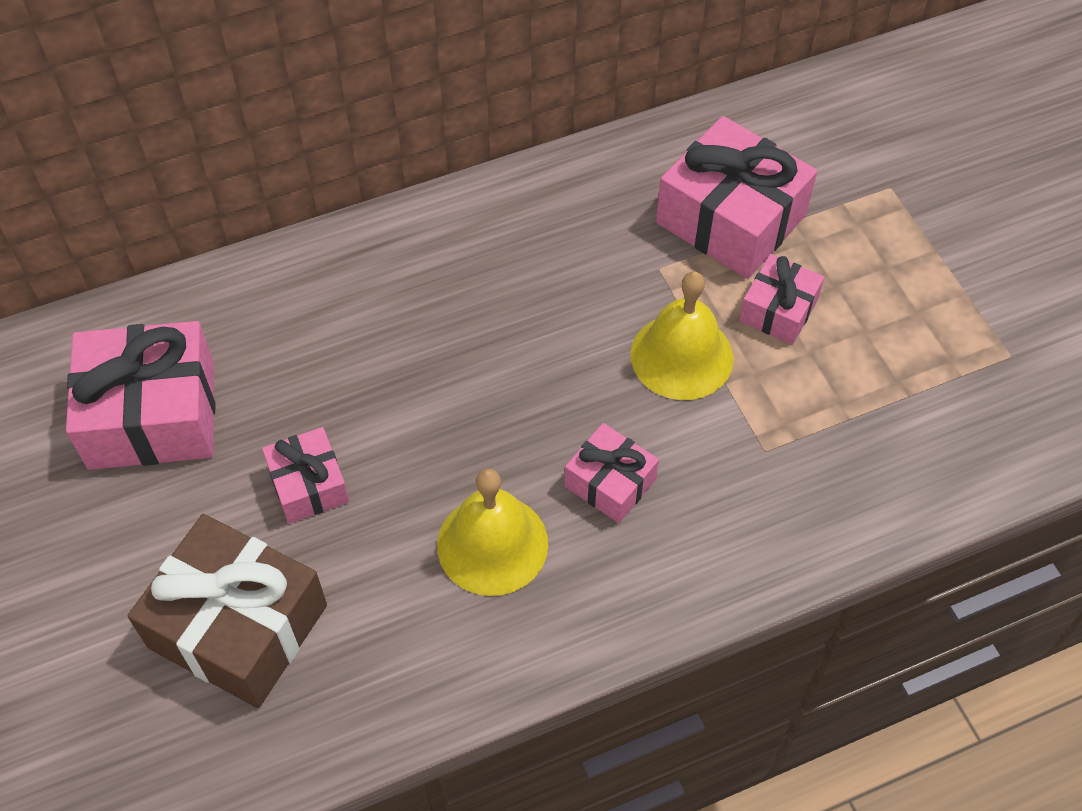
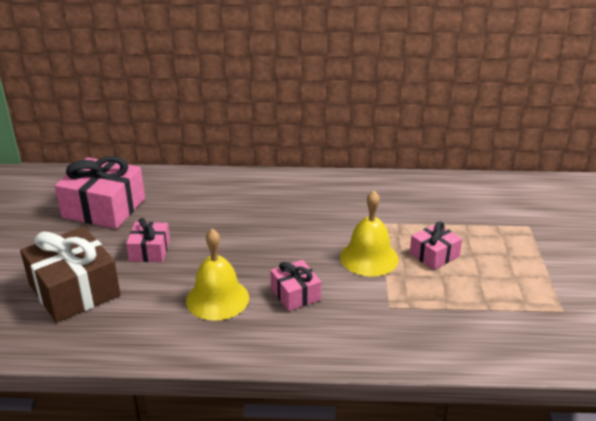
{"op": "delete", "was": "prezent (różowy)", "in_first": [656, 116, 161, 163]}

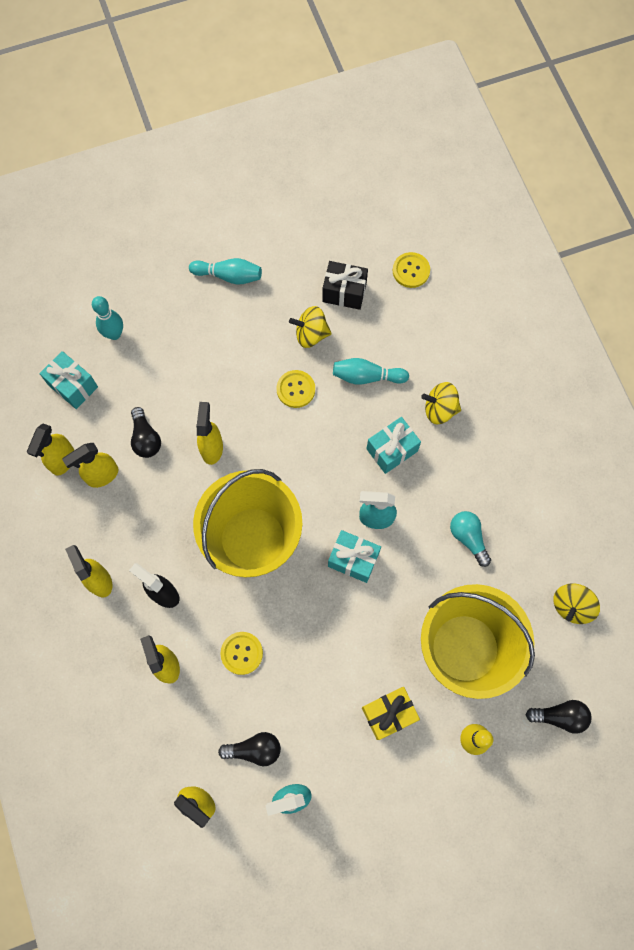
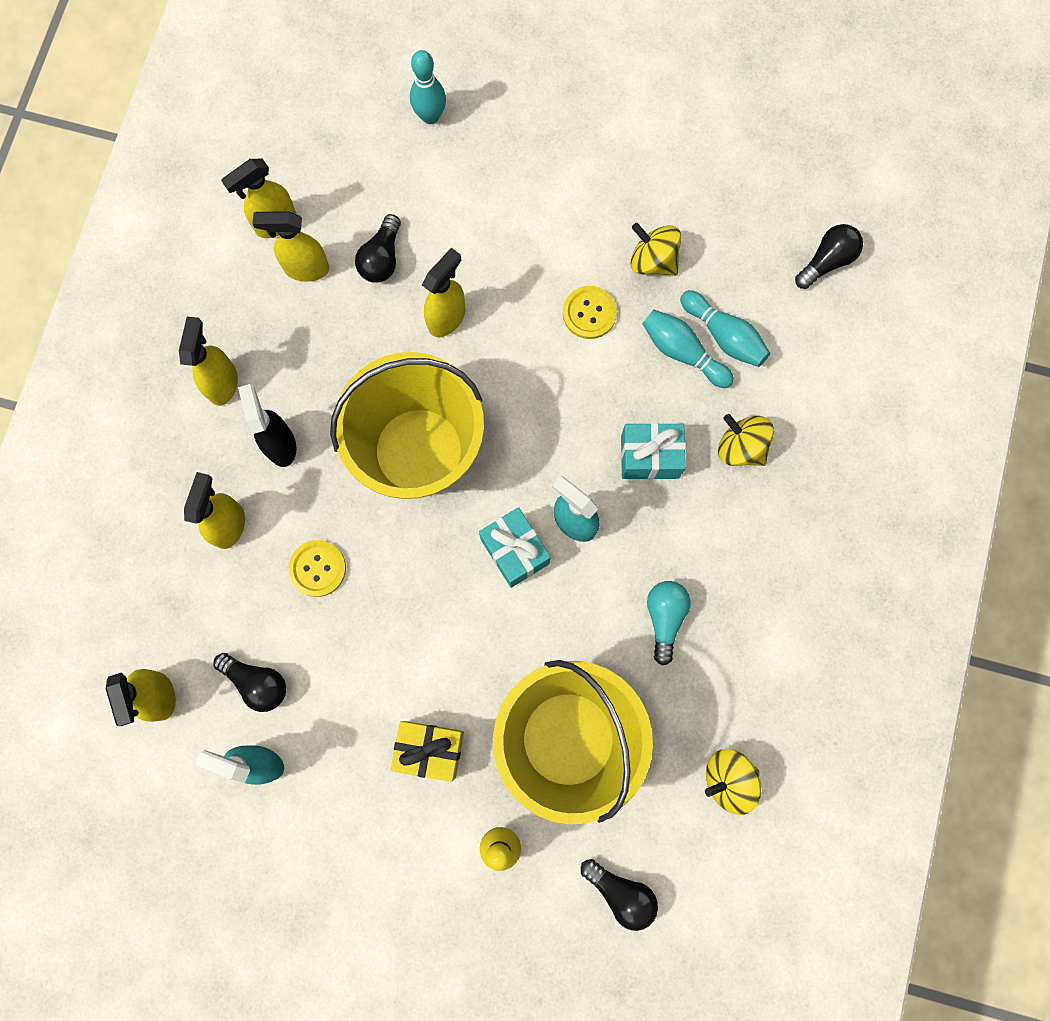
{"op": "delete", "was": "prezent (turkusowy)", "in_first": [39, 351, 59, 58]}
{"op": "delete", "was": "prezent (czarny)", "in_first": [322, 261, 46, 49]}
{"op": "move", "was": "kręgiel (turkusowy)", "in_first": [189, 258, 73, 27], "in_second": [680, 290, 90, 77]}
{"op": "replace", "was": "guzik (żółty)", "now": "żarówka (czarny)", "in_first": [393, 252, 37, 36], "in_second": [795, 224, 68, 65]}

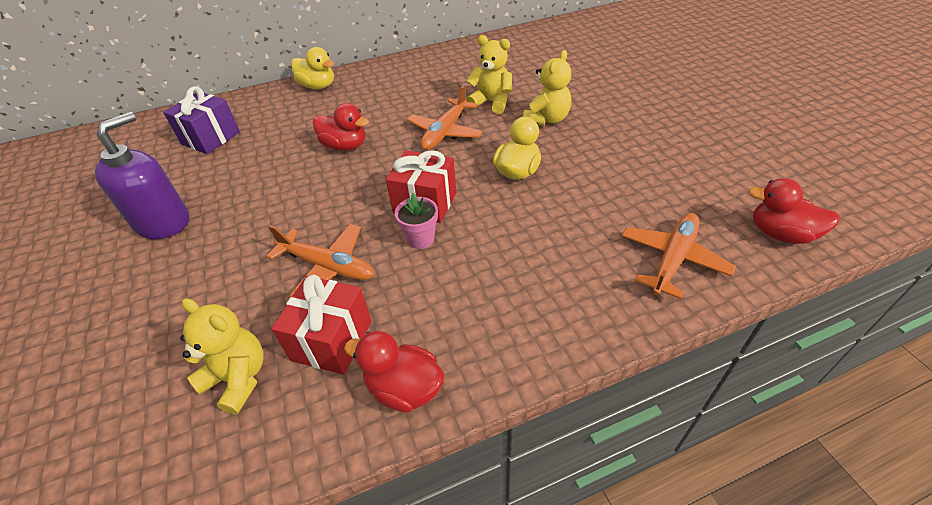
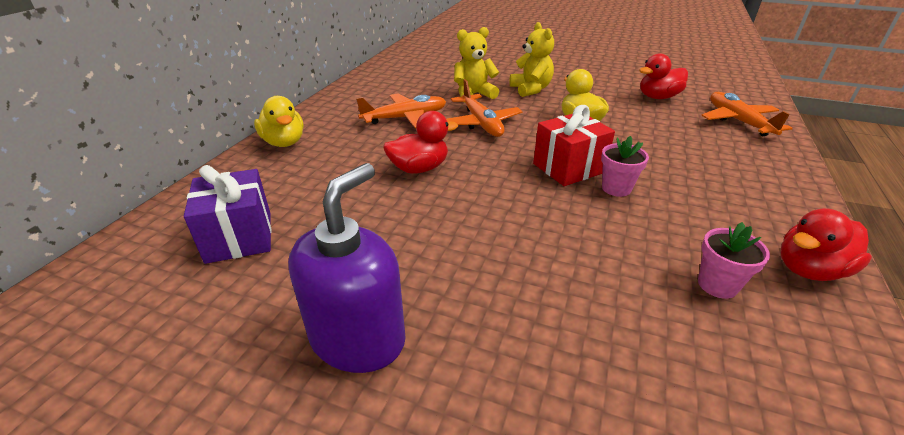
{"op": "delete", "was": "miś (żółty)", "in_first": [180, 298, 83, 117]}
{"op": "move", "was": "samolot (pomarańczowy)", "in_first": [266, 224, 108, 74], "in_second": [356, 93, 90, 35]}
{"op": "move", "was": "kaczka (czerwony)", "in_first": [749, 178, 91, 66], "in_second": [639, 53, 49, 46]}
{"op": "replace", "was": "prezent (czerwony)", "now": "doniczka (różowy)", "in_first": [271, 274, 101, 101], "in_second": [698, 222, 72, 77]}
{"op": "rotate", "was": "dozownik mydła (fioletowy)", "in_first": [95, 112, 94, 127], "in_second": [288, 163, 118, 210], "clockwise": 45}
{"op": "rotate", "was": "kaczka (żółty)", "in_first": [291, 47, 44, 42], "in_second": [254, 96, 50, 51], "clockwise": 75}

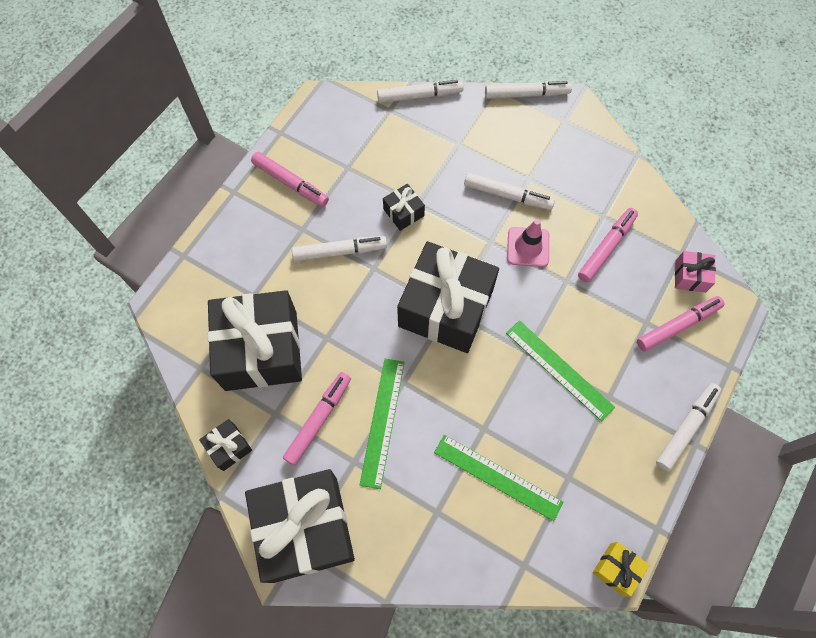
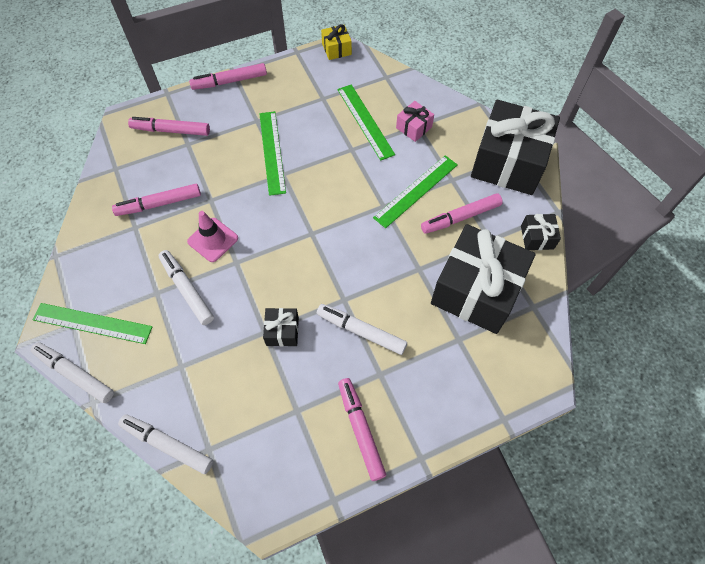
{"op": "delete", "was": "prezent (czarny)", "in_first": [397, 241, 102, 112]}
{"op": "insert", "now": "linijka (zielony)", "in_second": [32, 303, 120, 41]}
{"op": "move", "was": "prezent (różowy)", "in_first": [675, 251, 41, 42], "in_second": [396, 101, 38, 41]}
{"op": "recolor", "was": "flamaster (biały)", "now": "flamaster (różowy)", "in_first": [656, 383, 65, 89], "in_second": [189, 63, 78, 27]}

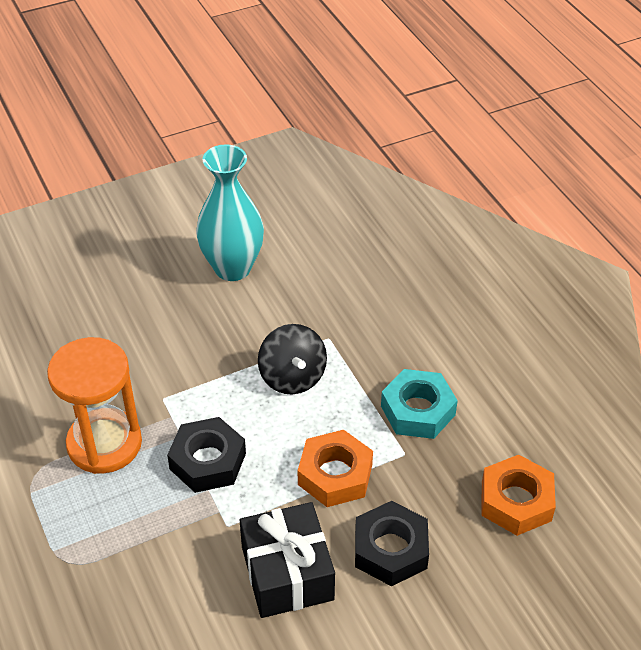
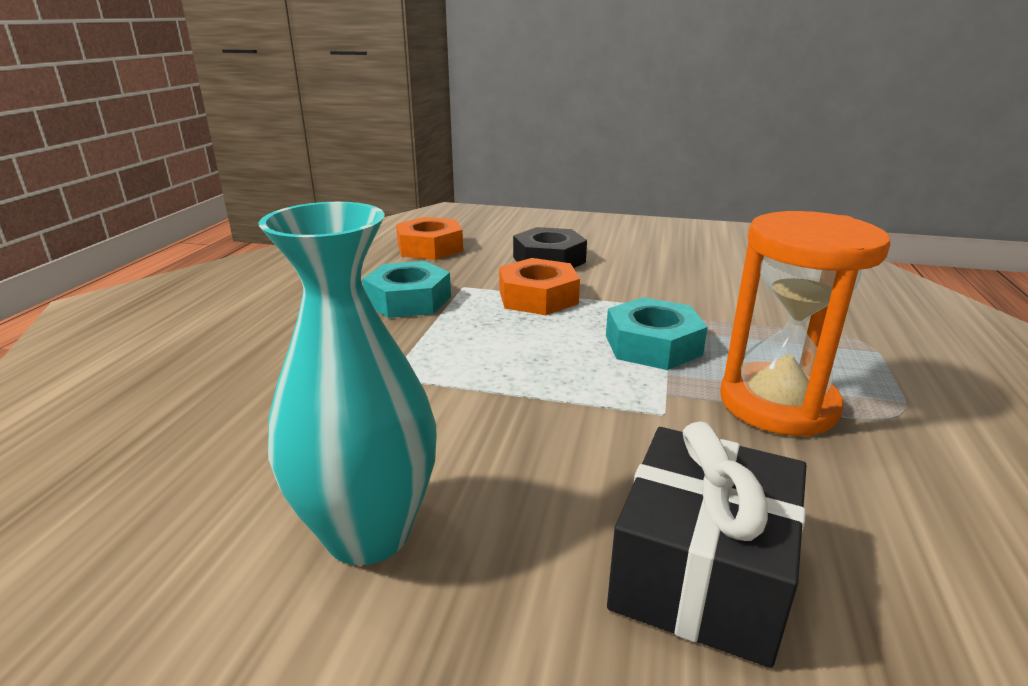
{"op": "delete", "was": "bączek (czarny)", "in_first": [258, 324, 69, 70]}
{"op": "move", "was": "prezent (czarny)", "in_first": [240, 502, 95, 116], "in_second": [607, 421, 199, 247]}
{"op": "recolor", "was": "nakrętka (czarny)", "now": "nakrętka (turkusowy)", "in_first": [167, 417, 79, 76], "in_second": [606, 297, 102, 73]}

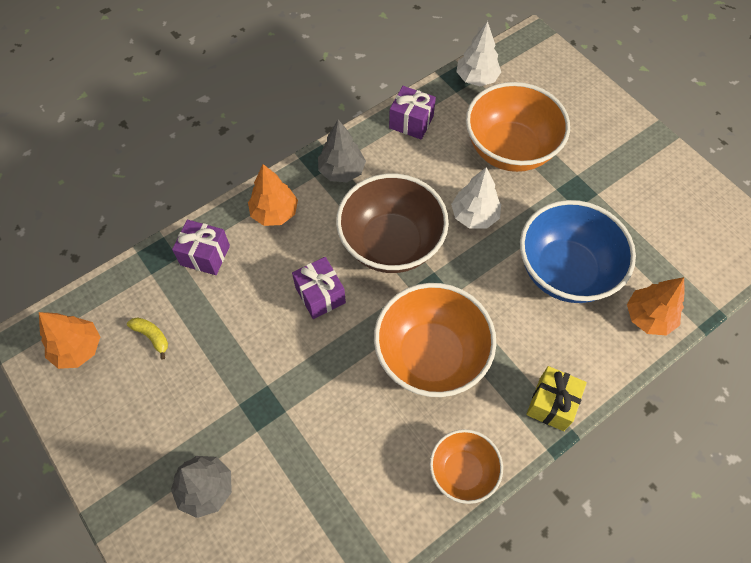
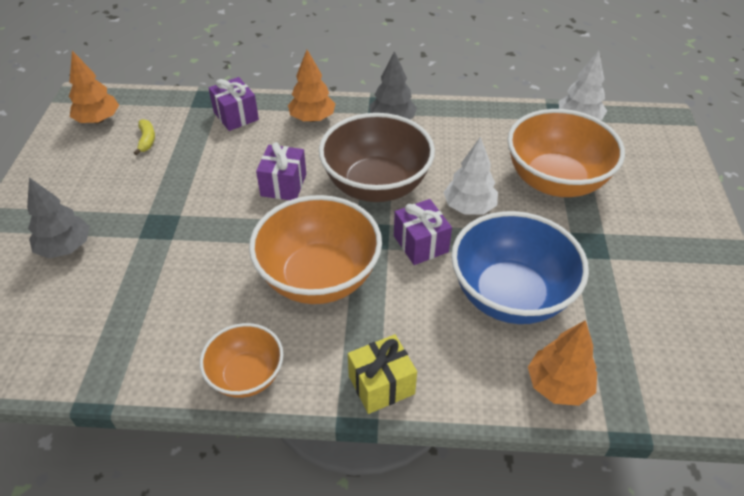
{"op": "move", "was": "prezent (fioletowy)", "in_first": [389, 86, 47, 53], "in_second": [394, 199, 58, 66]}

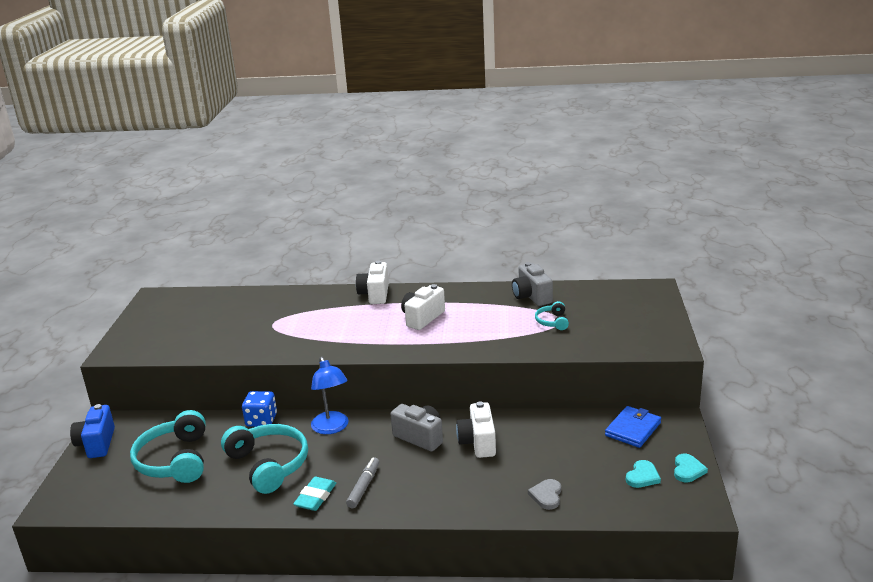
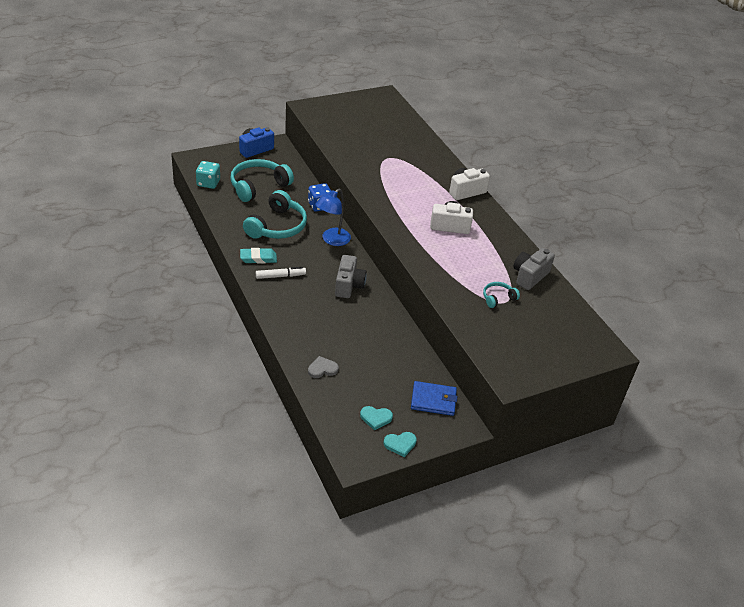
{"op": "delete", "was": "aparat fotograficzny (biały)", "in_first": [456, 401, 40, 57]}
{"op": "insert", "now": "kostka do gry (turkusowy)", "in_second": [196, 161, 24, 28]}
{"op": "recolor", "was": "flamaster (szary)", "now": "flamaster (biały)", "in_first": [346, 457, 33, 51], "in_second": [256, 267, 50, 12]}

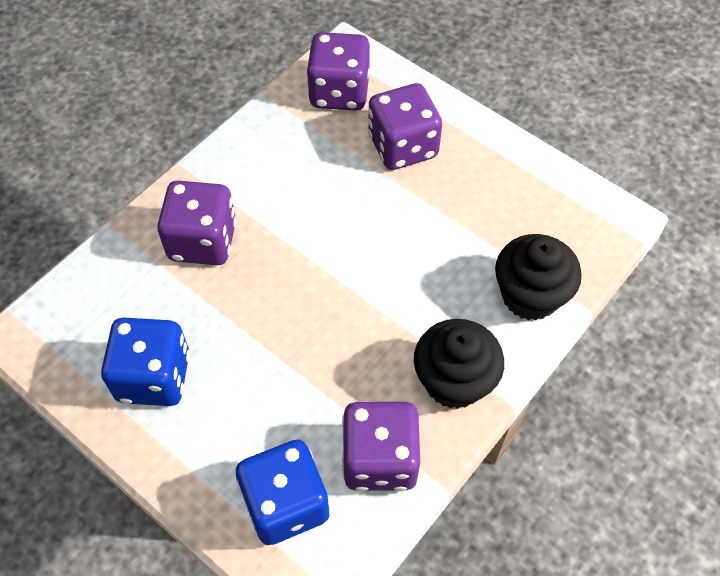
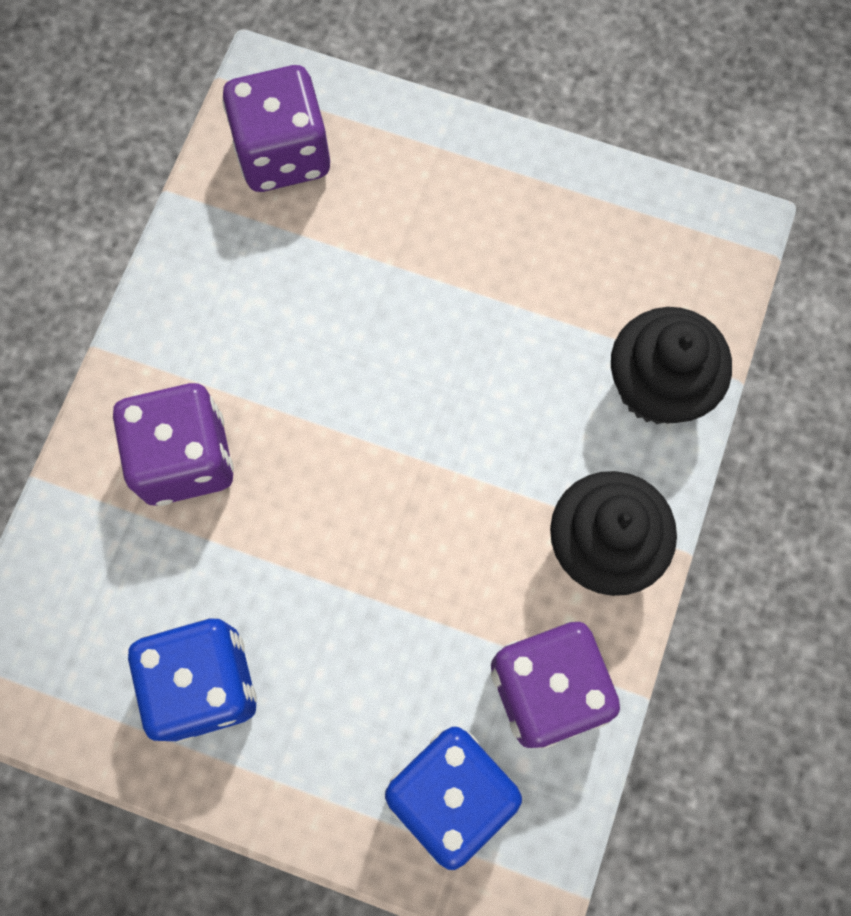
{"op": "delete", "was": "kostka do gry (fioletowy)", "in_first": [368, 83, 74, 87]}

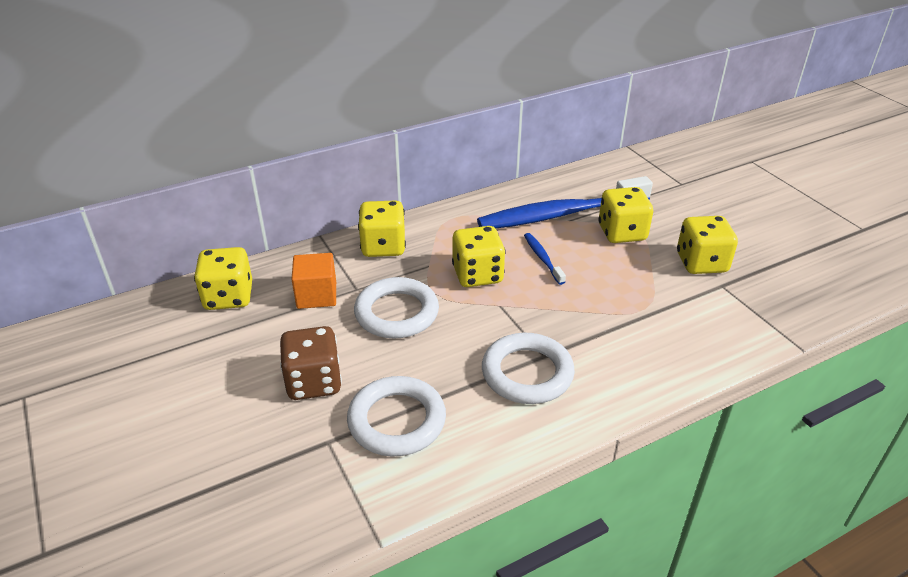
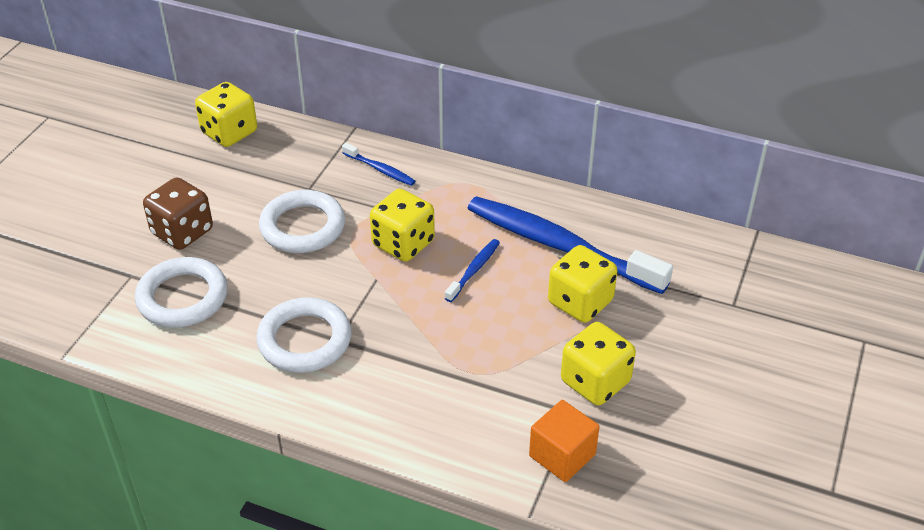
{"op": "move", "was": "sześcian (pomarańczowy)", "in_first": [291, 253, 45, 56], "in_second": [529, 400, 70, 82]}
{"op": "replace", "was": "kostka do gry (żółty)", "now": "szczoteczka do zębów (niebieski)", "in_first": [358, 201, 48, 56], "in_second": [342, 143, 74, 43]}

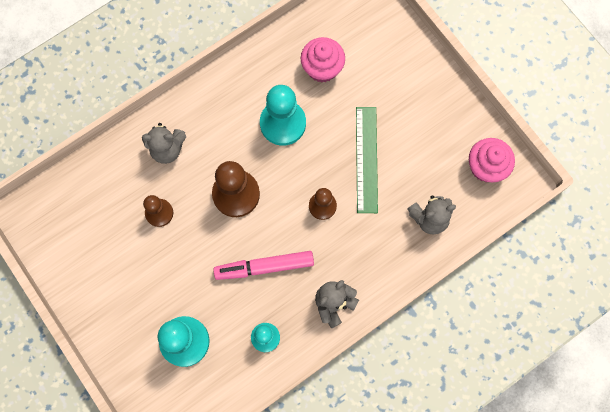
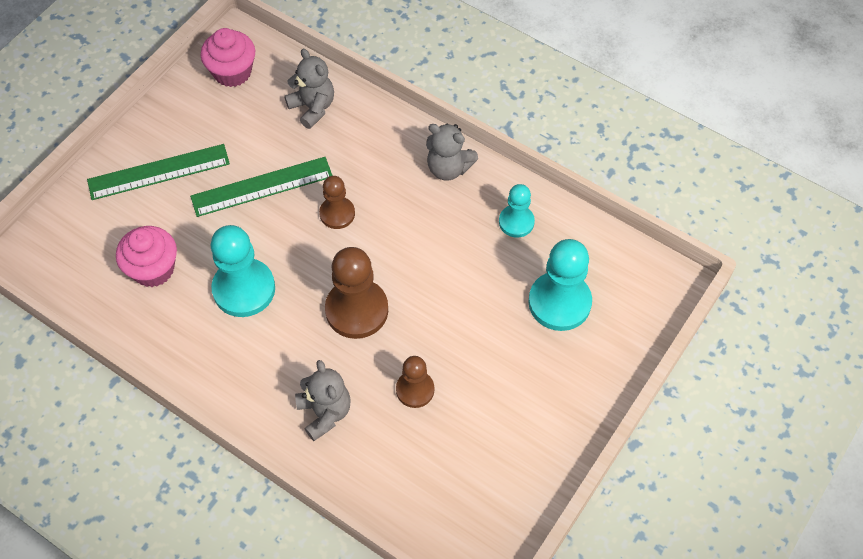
{"op": "delete", "was": "flamaster (różowy)", "in_first": [213, 251, 101, 29]}
{"op": "insert", "now": "linijka (zielony)", "in_second": [87, 144, 143, 56]}

